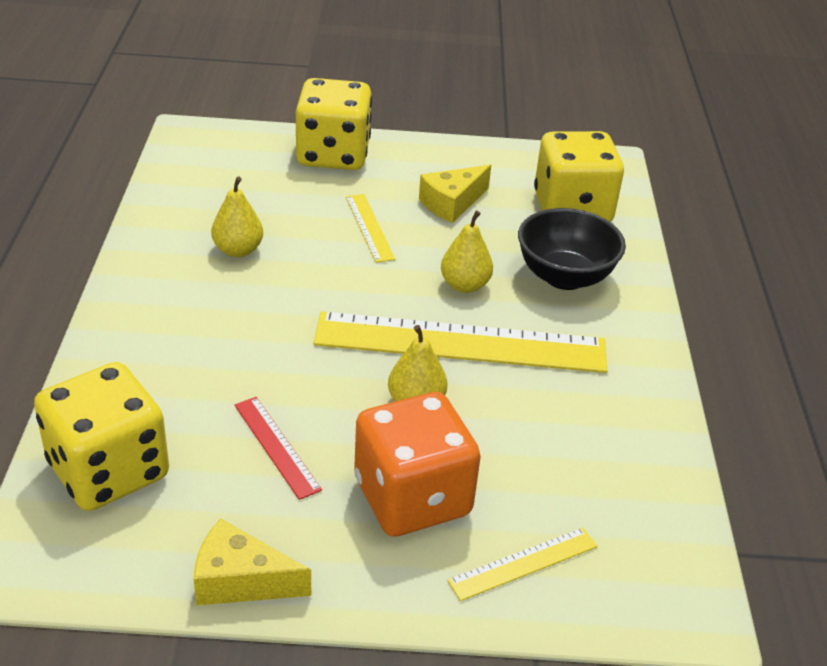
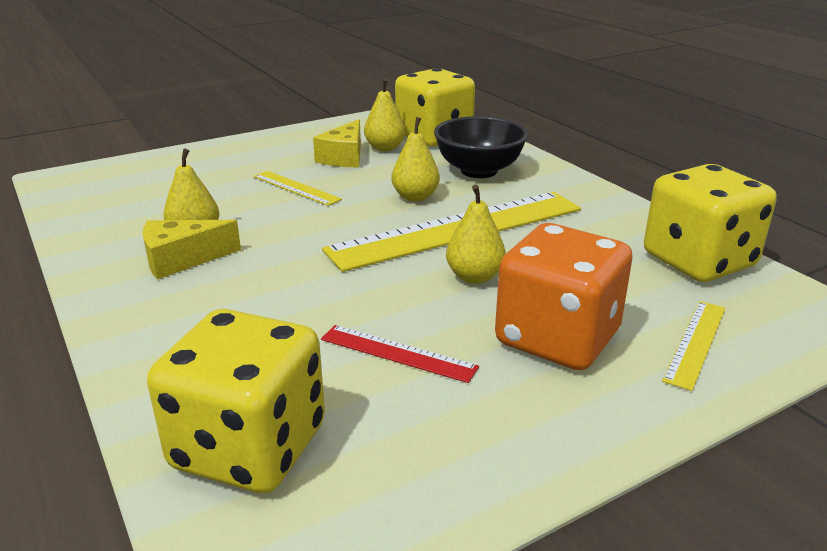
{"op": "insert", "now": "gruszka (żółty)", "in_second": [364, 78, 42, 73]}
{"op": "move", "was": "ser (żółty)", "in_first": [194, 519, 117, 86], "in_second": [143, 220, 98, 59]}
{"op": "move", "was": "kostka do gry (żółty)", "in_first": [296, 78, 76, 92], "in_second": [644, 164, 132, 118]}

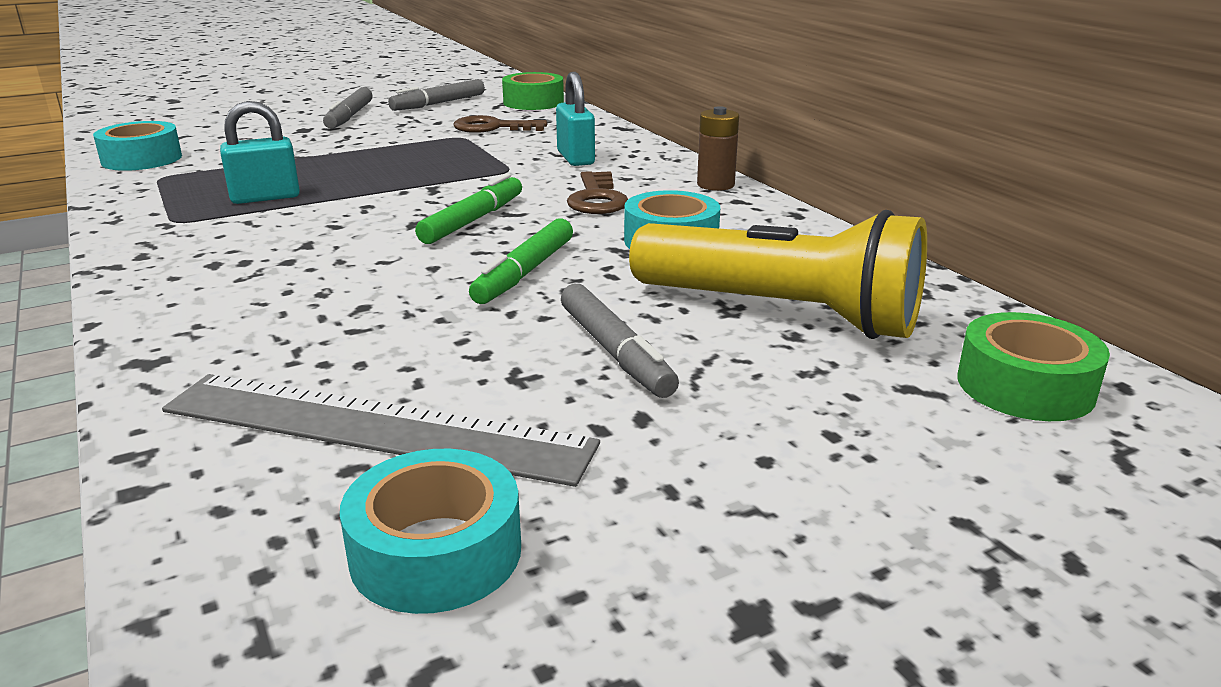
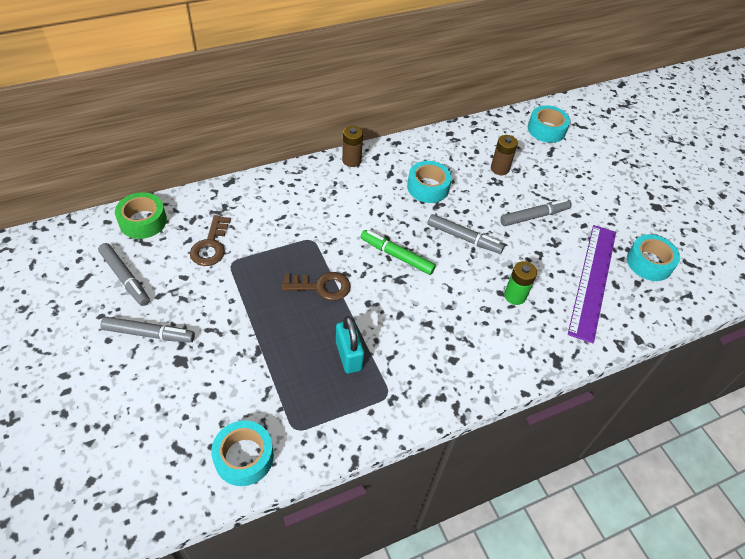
{"op": "delete", "was": "kłódka (turkusowy)", "in_first": [556, 72, 39, 94]}
{"op": "insert", "now": "bateria (zielony)", "in_second": [504, 261, 33, 44]}
{"op": "move", "was": "klucz (brązowy)", "in_first": [567, 171, 61, 43], "in_second": [282, 272, 69, 29]}
{"op": "replace", "was": "latarka (żółty)", "now": "bateria (brązowy)", "in_first": [629, 210, 298, 129], "in_second": [491, 135, 27, 40]}
{"op": "recolor", "was": "linijka (szary)", "now": "linijka (fioletowy)", "in_first": [162, 374, 438, 113], "in_second": [568, 225, 48, 118]}
{"op": "recolor", "was": "flamaster (zielony)", "now": "flamaster (szary)", "in_first": [469, 218, 104, 86], "in_second": [428, 214, 76, 40]}
{"op": "recolor", "was": "taśma klejąca (zielony)", "now": "taśma klejąca (turkusowy)", "in_first": [957, 312, 153, 109], "in_second": [528, 105, 42, 38]}

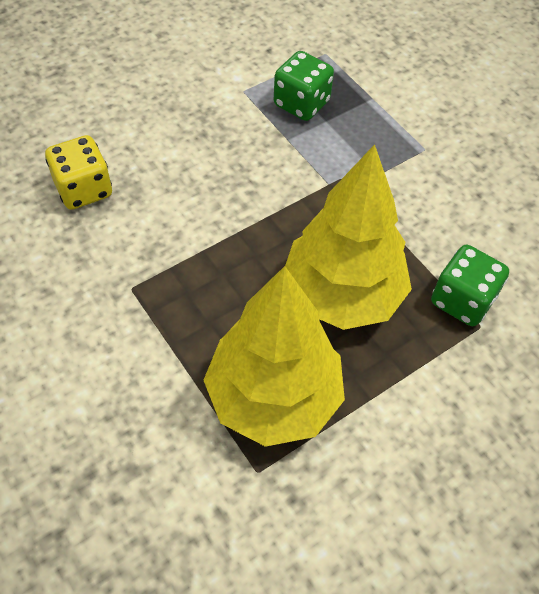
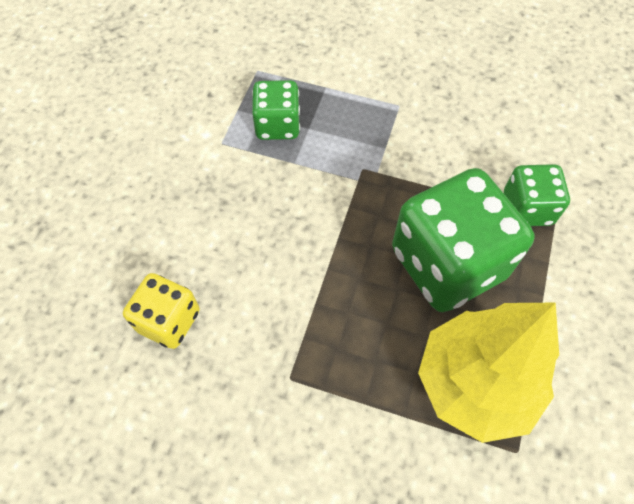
{"op": "replace", "was": "drzewko (żółty)", "now": "kostka do gry (zielony)", "in_first": [285, 144, 127, 186], "in_second": [392, 168, 143, 144]}

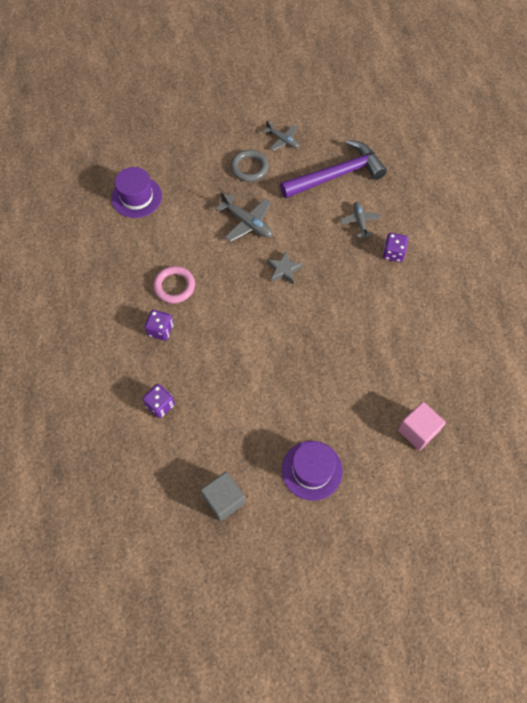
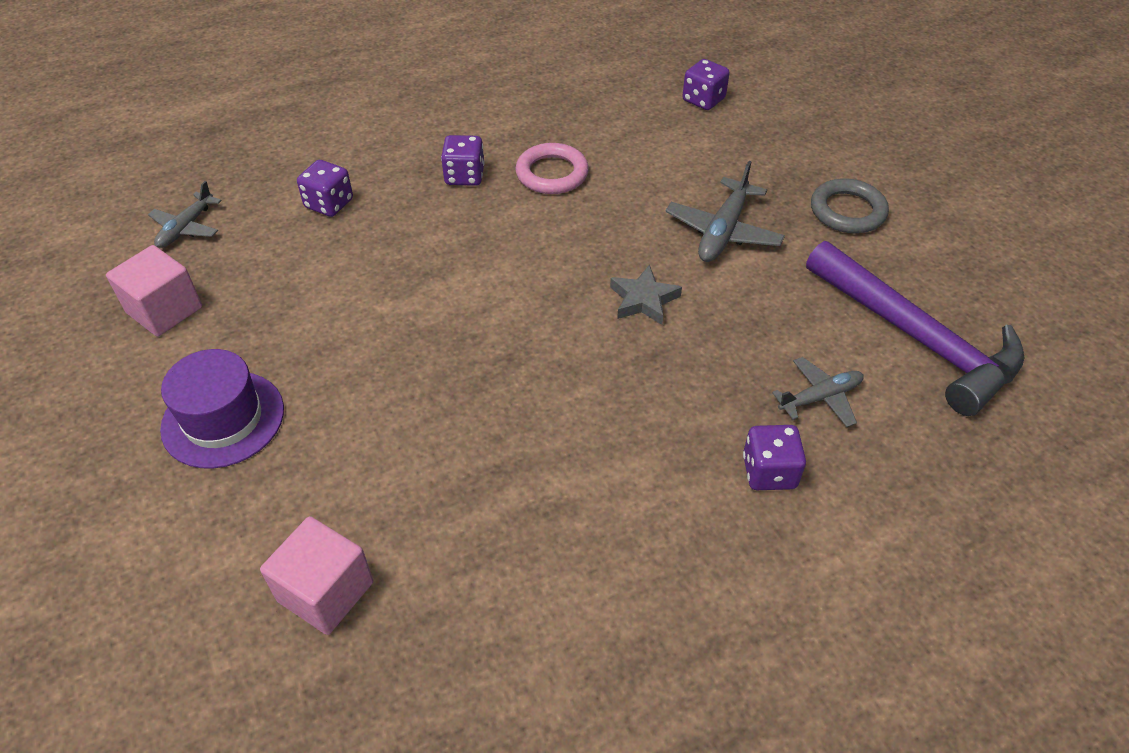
{"op": "move", "was": "samolot (szary)", "in_first": [263, 120, 36, 31], "in_second": [148, 181, 74, 67]}
{"op": "replace", "was": "kapelusz (fioletowy)", "now": "kostka do gry (fioletowy)", "in_first": [111, 167, 51, 51], "in_second": [682, 59, 48, 51]}
{"op": "recolor", "was": "sześcian (szary)", "now": "sześcian (różowy)", "in_first": [201, 471, 44, 50], "in_second": [106, 245, 96, 92]}

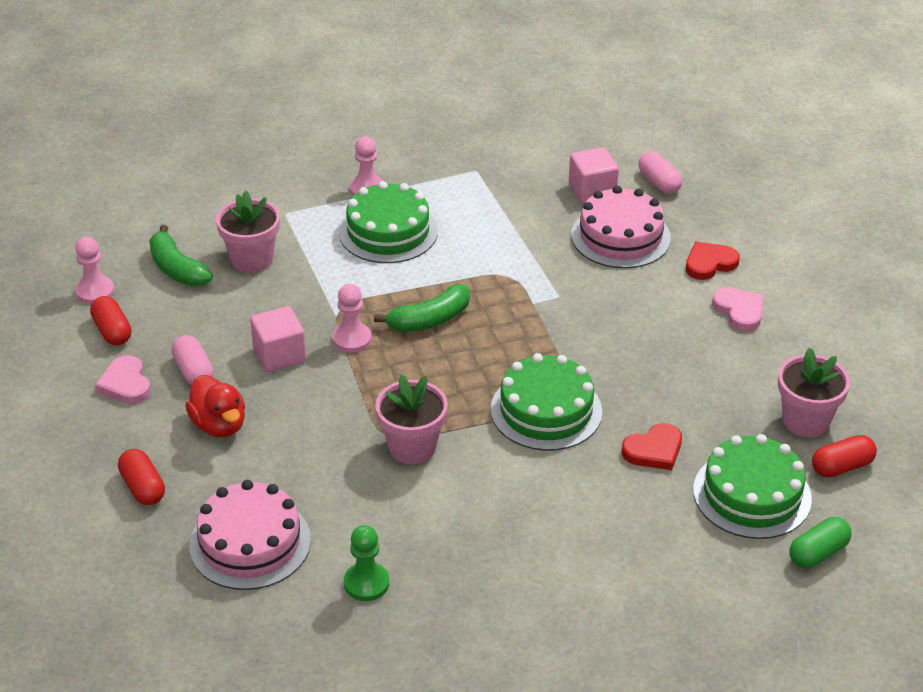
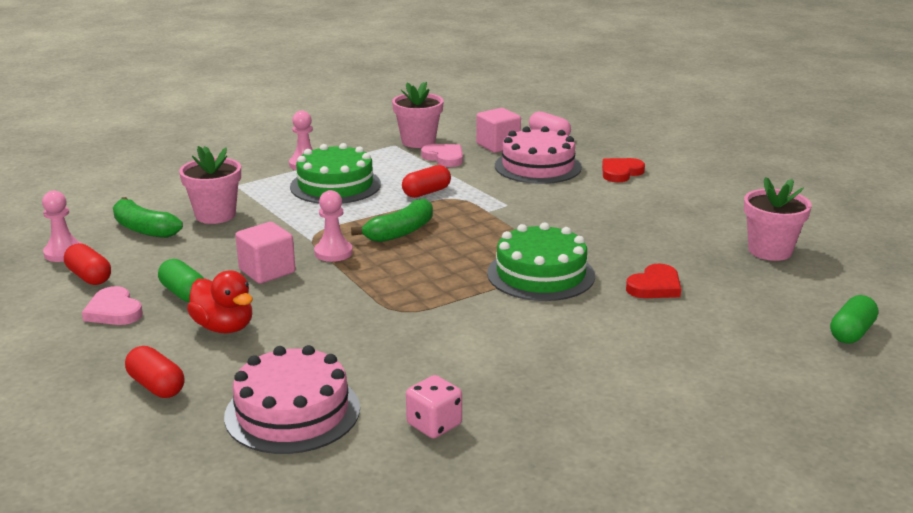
{"op": "delete", "was": "tort (zielony)", "in_first": [693, 434, 119, 105]}
{"op": "move", "was": "doniczka (różowy)", "in_first": [375, 375, 73, 90], "in_second": [392, 82, 52, 66]}
{"op": "move", "was": "serce (różowy)", "in_first": [712, 287, 52, 44], "in_second": [421, 144, 42, 23]}
{"op": "move", "was": "kapsułka (czerwony)", "in_first": [812, 435, 65, 43], "in_second": [402, 165, 49, 33]}
{"op": "replace", "was": "pionek (zielony)", "now": "kostka do gry (różowy)", "in_first": [344, 525, 45, 76], "in_second": [406, 375, 56, 63]}
{"op": "recolor", "was": "kapsułka (różowy)", "now": "kapsułka (zielony)", "in_first": [172, 335, 42, 50], "in_second": [158, 259, 46, 43]}

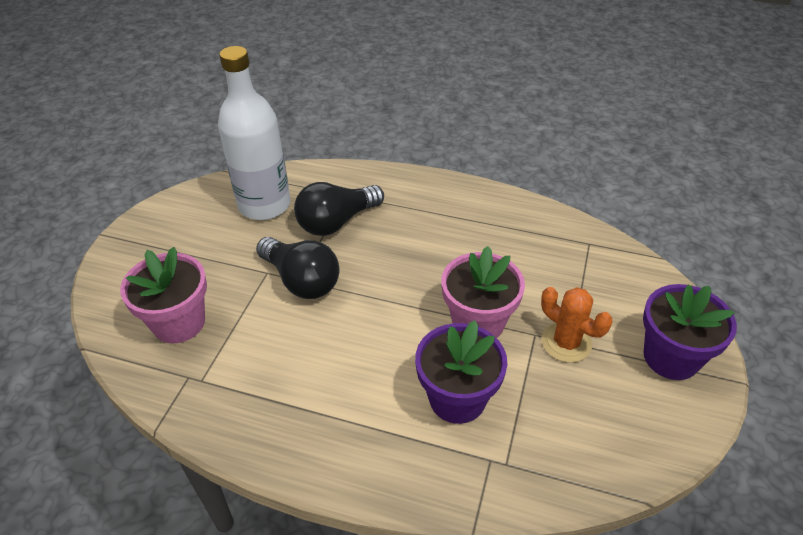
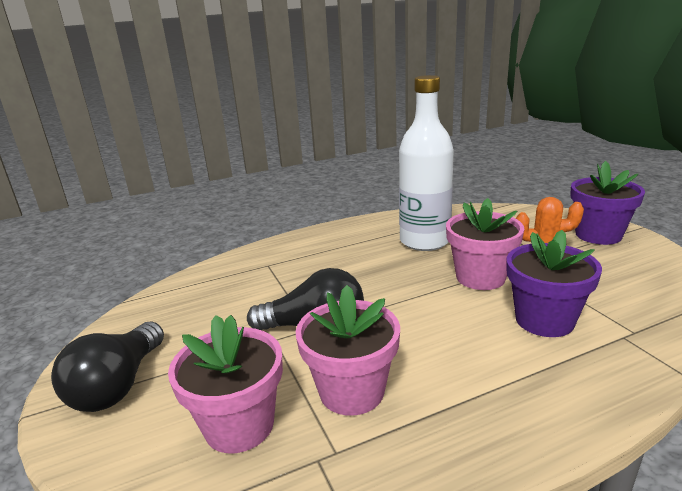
{"op": "insert", "now": "doniczka (różowy)", "in_second": [296, 285, 104, 131]}
{"op": "move", "was": "butelka (biały)", "in_first": [218, 46, 72, 174], "in_second": [399, 75, 55, 176]}
{"op": "move", "was": "żarówka (czarny)", "in_first": [294, 182, 90, 54], "in_second": [51, 322, 113, 90]}

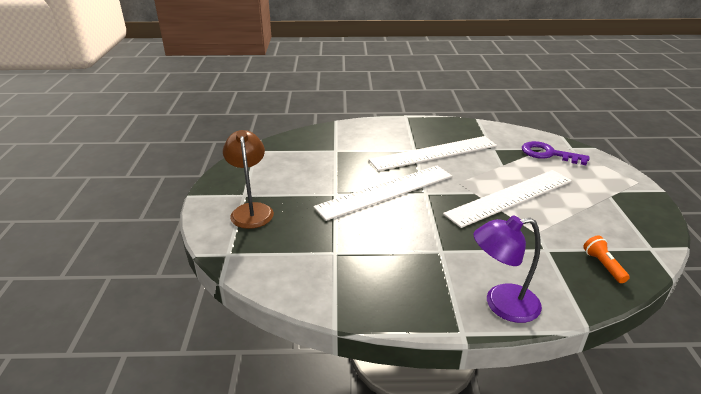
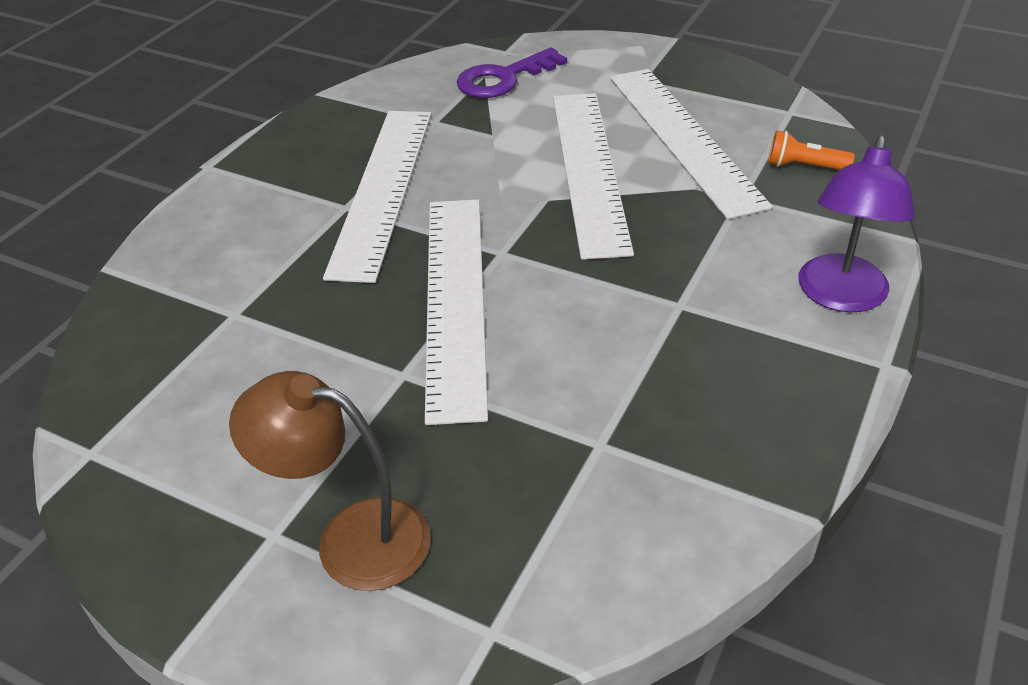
{"op": "insert", "now": "linijka (biały)", "in_second": [610, 69, 163, 150]}

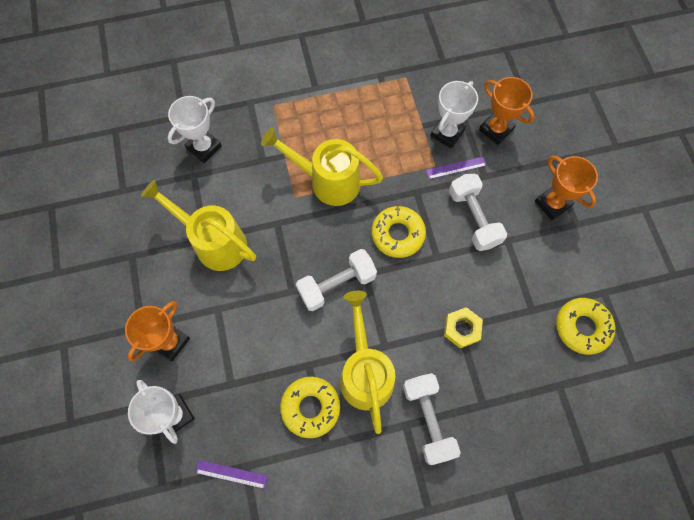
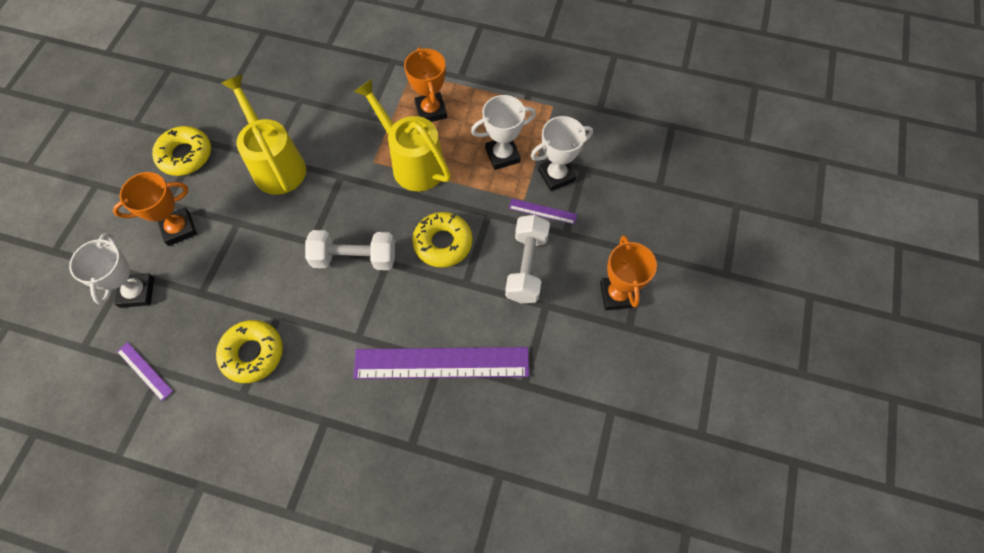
{"op": "delete", "was": "konewka (żółty)", "in_first": [340, 291, 55, 143]}
{"op": "delete", "was": "hantel (biały)", "in_first": [403, 373, 58, 92]}
{"op": "move", "was": "puchar (biały)", "in_first": [168, 96, 54, 67], "in_second": [471, 95, 65, 75]}
{"op": "move", "was": "puchar (pomarańczowy)", "in_first": [479, 77, 56, 68], "in_second": [404, 47, 43, 75]}
{"op": "move", "was": "donut (żółty)", "in_first": [556, 298, 59, 57], "in_second": [152, 126, 59, 50]}
{"op": "replace", "was": "nakrętka (żółty)", "now": "linijka (fioletowy)", "in_first": [444, 307, 39, 41], "in_second": [354, 347, 175, 32]}

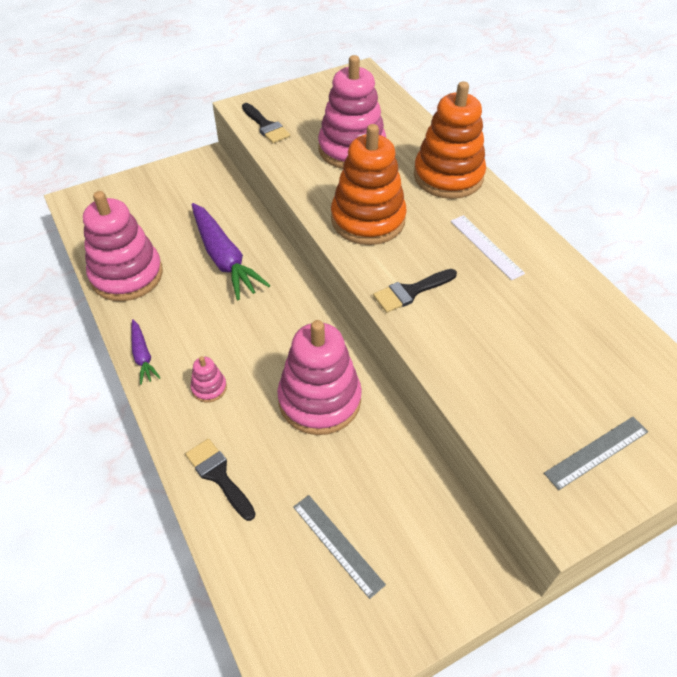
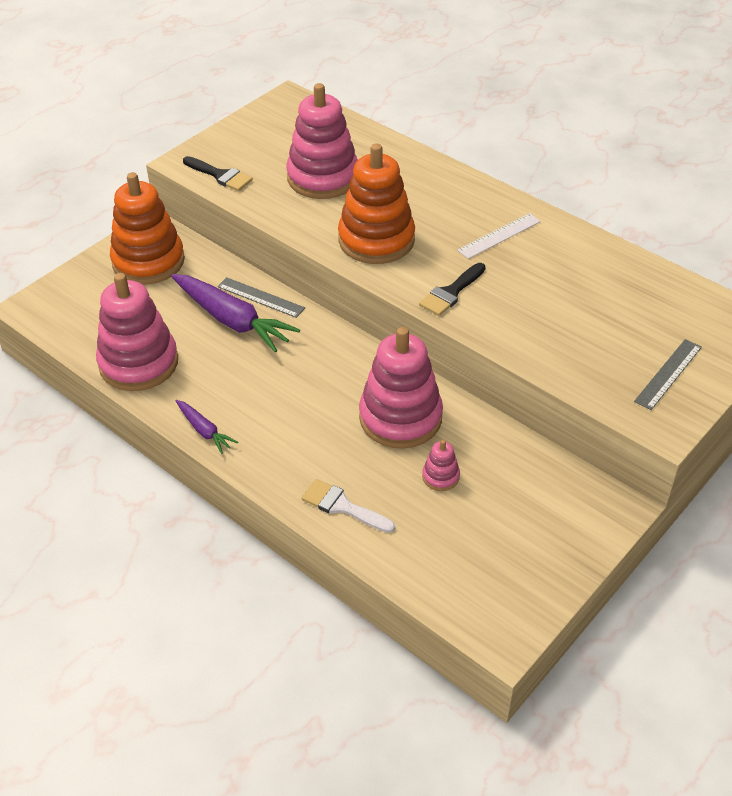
{"op": "move", "was": "zabawka nakładanka (różowy)", "in_first": [191, 356, 36, 46], "in_second": [422, 440, 38, 51]}
{"op": "move", "was": "linijka (szary)", "in_first": [293, 495, 93, 104], "in_second": [217, 277, 88, 41]}
{"op": "move", "was": "zabawka nakładanka (pomarańczowy)", "in_first": [414, 81, 72, 118], "in_second": [110, 172, 75, 113]}
{"op": "recolor", "was": "pędzel (czarny)", "now": "pędzel (biały)", "in_first": [185, 438, 71, 83], "in_second": [302, 479, 93, 54]}
{"op": "rotate", "was": "linijka (biały)", "in_first": [451, 215, 74, 65], "in_second": [457, 213, 84, 46], "clockwise": -75}

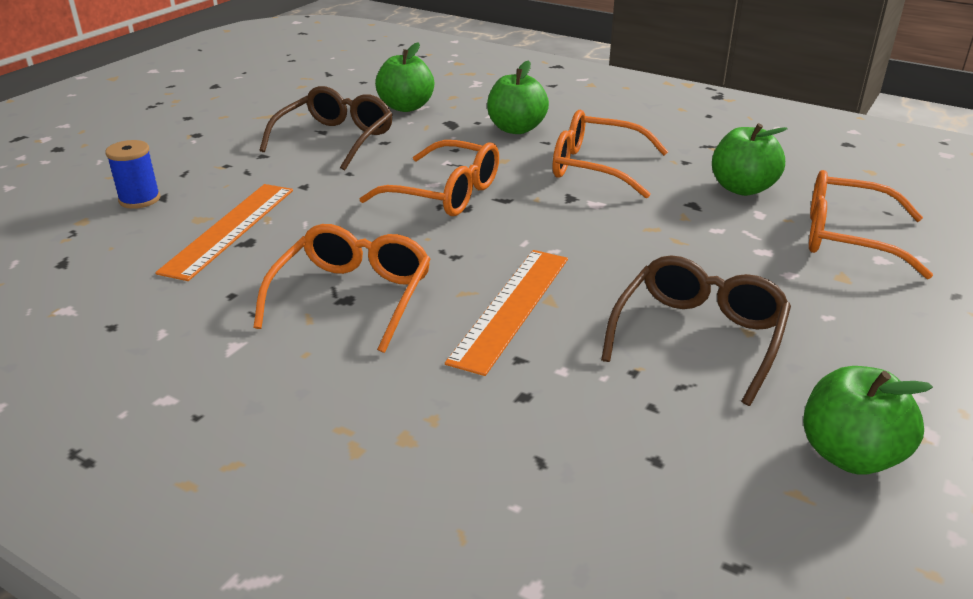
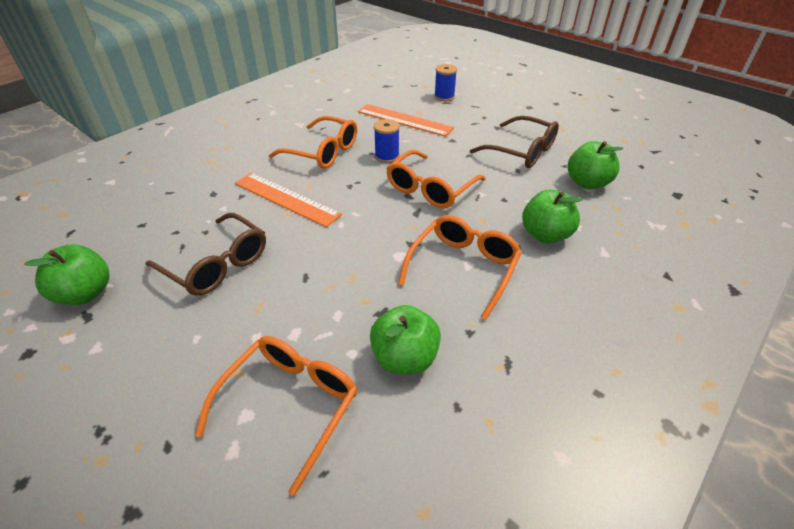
{"op": "insert", "now": "szpulka (niebieski)", "in_second": [374, 119, 26, 44]}

